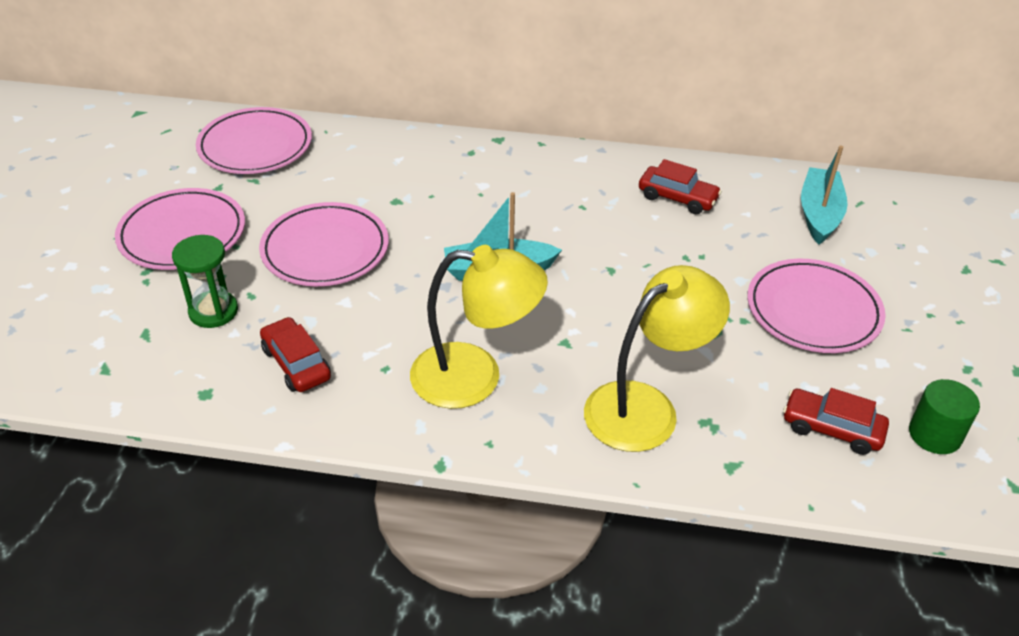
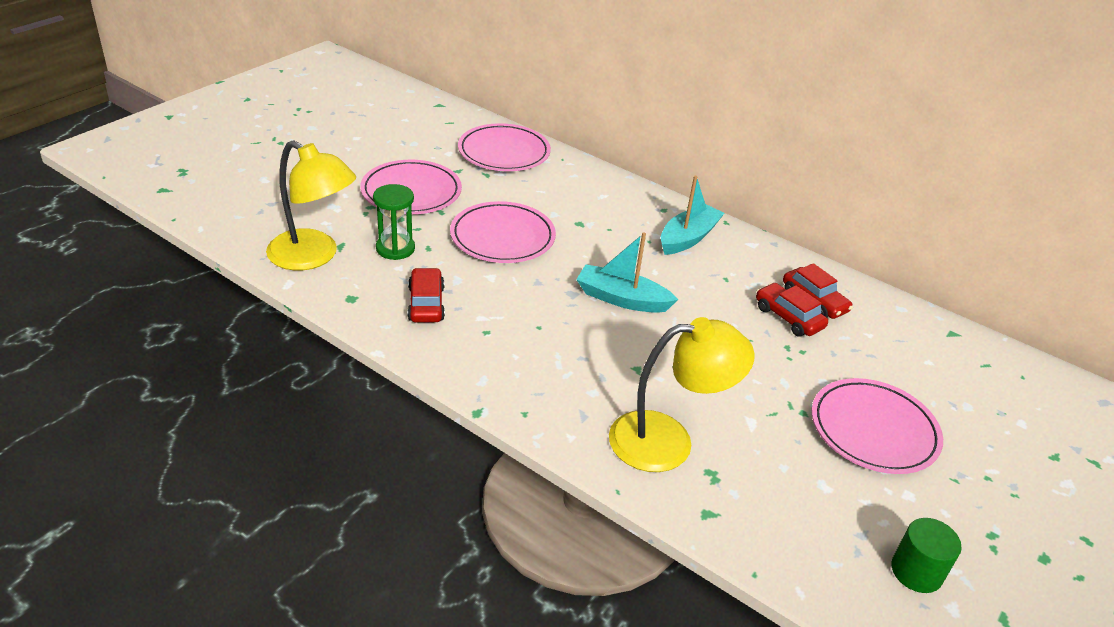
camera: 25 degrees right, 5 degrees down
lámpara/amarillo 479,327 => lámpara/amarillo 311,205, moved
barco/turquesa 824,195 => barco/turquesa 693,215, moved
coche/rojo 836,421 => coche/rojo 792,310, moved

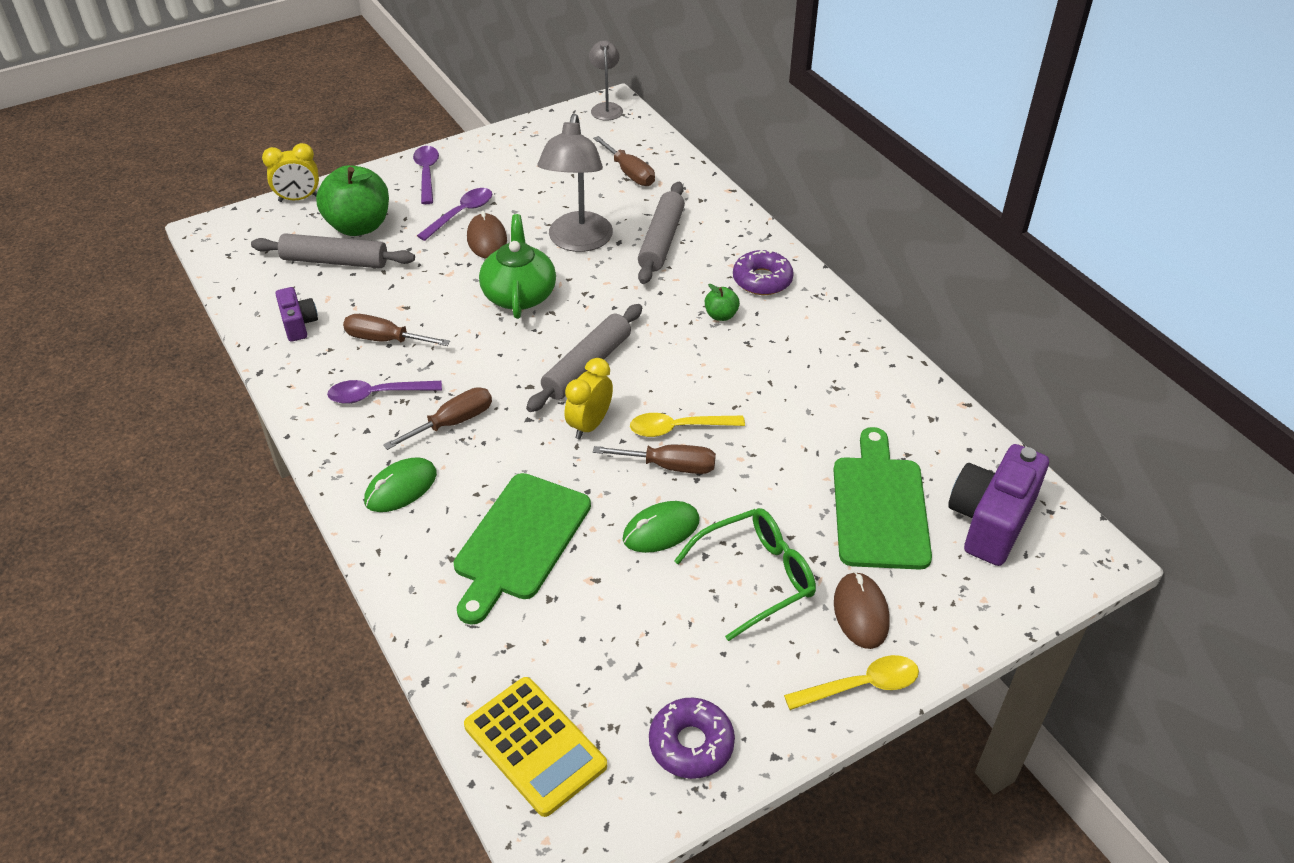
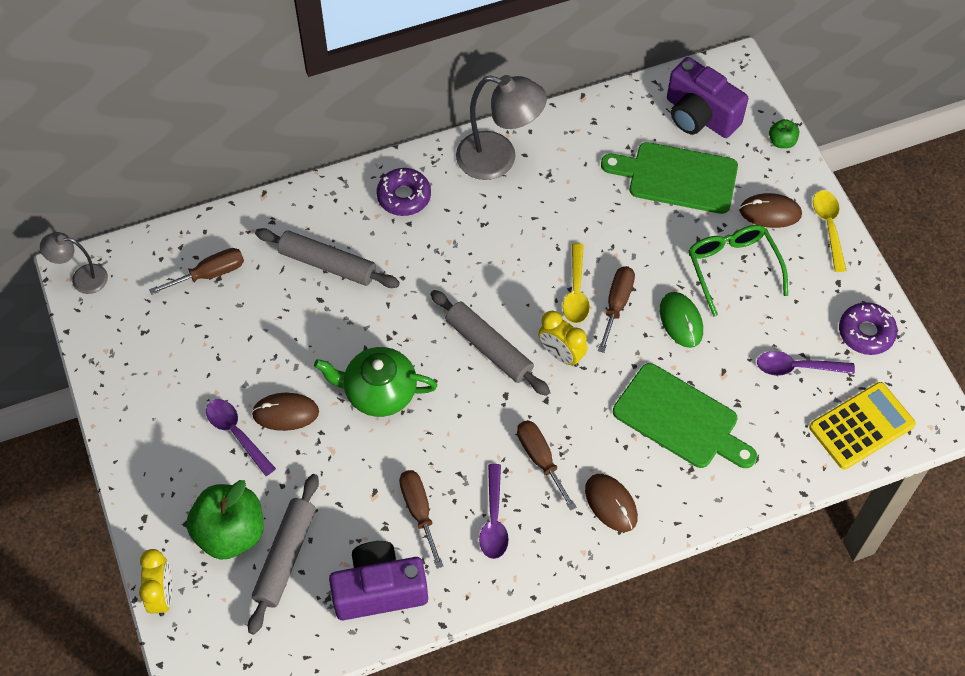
camera: 80 degrees left, 15 degrees up
cámara/morado 296,314 => cámara/morado 378,580, x1.84
destornillador/marrón 396,330 => destornillador/marrón 421,519, 135 degrees clockwise
lámpara/gris 575,183 => lámpara/gris 501,127, moved
ratón/verde 400,484 => ratón/marrón 611,503
cuchara/morado 426,175 => cuchara/morado 806,363, moved
manzana/verde 722,302 => manzana/verde 784,133, moved

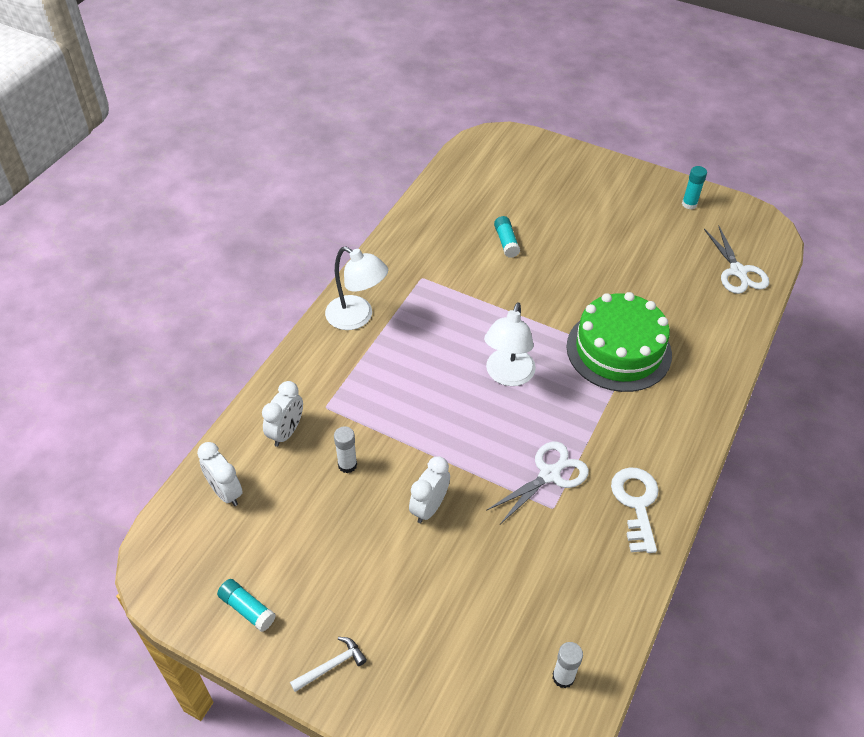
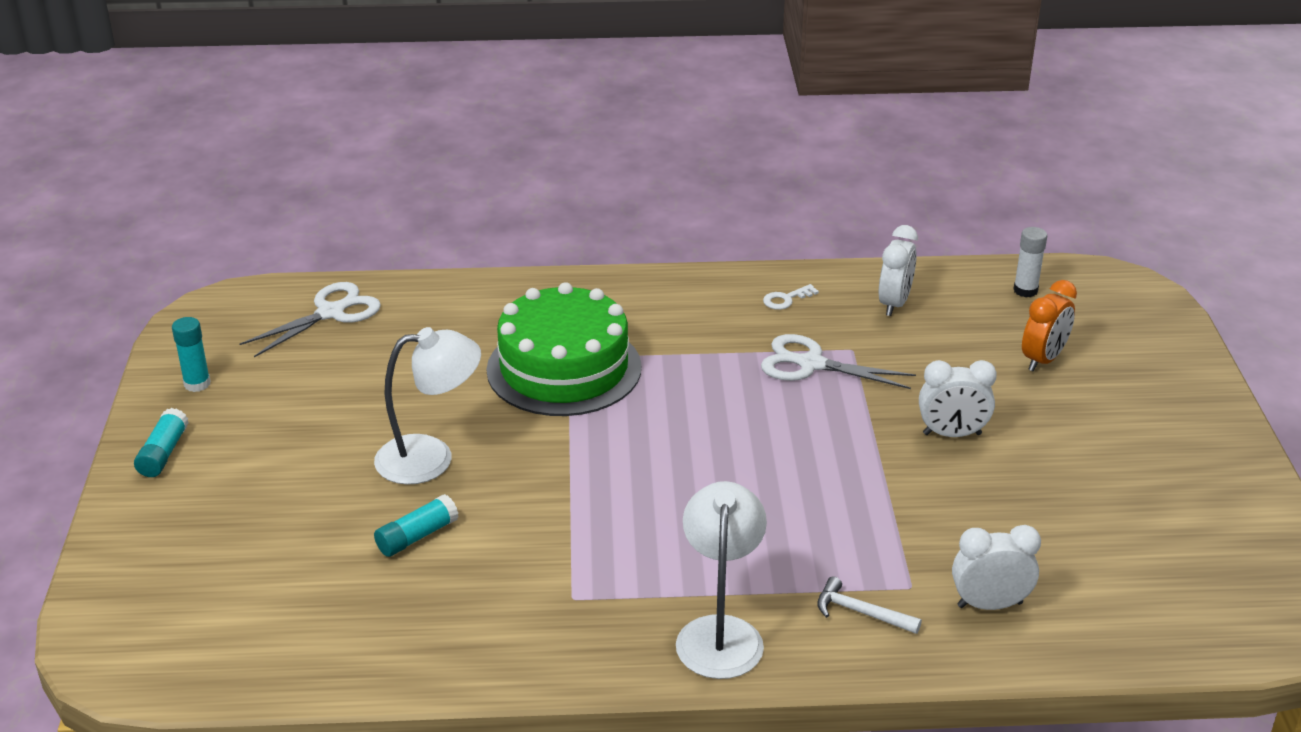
camera: 120 degrees left, 15 degrees down
barra de pegamento/turquesa 246,605 => barra de pegamento/turquesa 161,442, moved
lámpara/blanco 510,344 => lámpara/blanco 427,406, moved
llave/blanco 635,510 => llave/blanco 791,297, x0.50
martillo/blanco 328,664 => martillo/blanco 869,605, moved
despertador/blanco 220,474 => despertador/blanco 898,270, moved
nothing => despertador/naranja 1049,326
barra de pegamento/blanco 345,449 => nothing

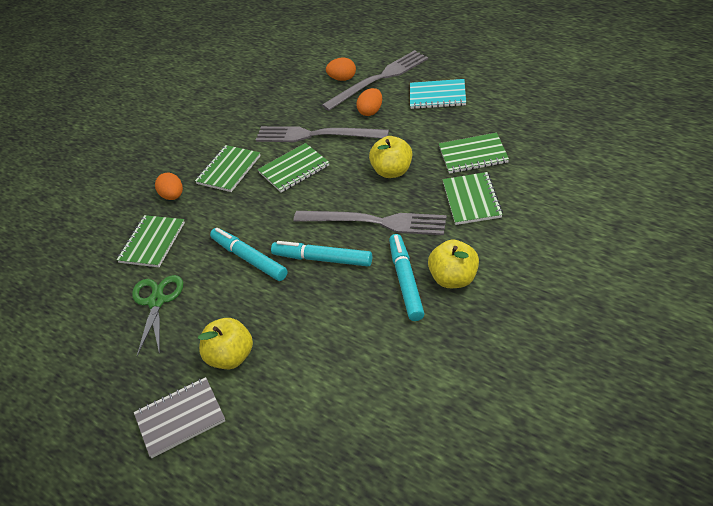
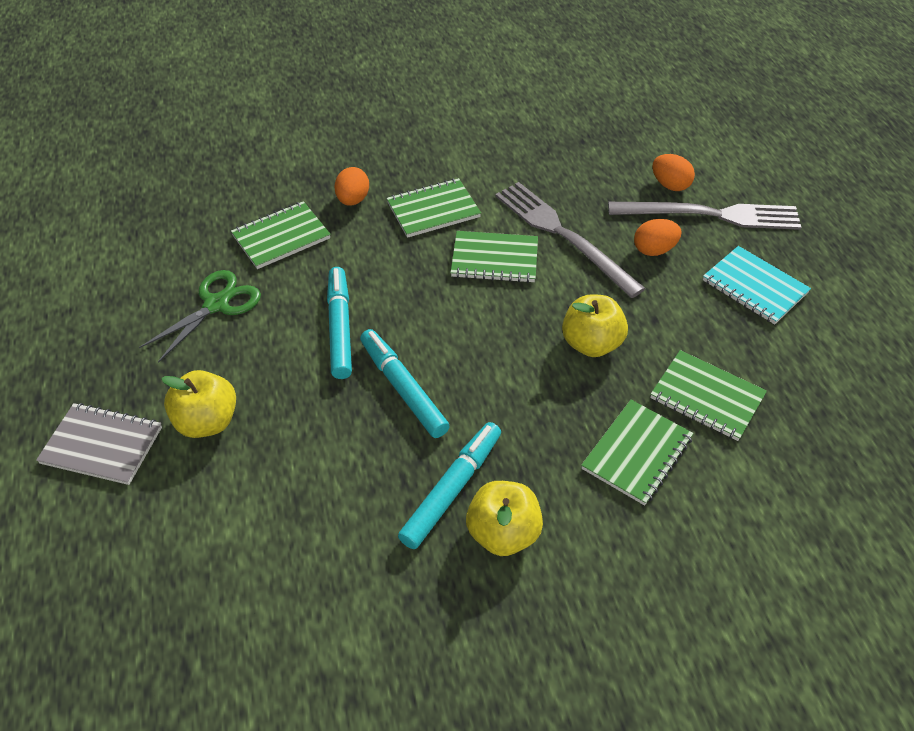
camera: 35 degrees right, 5 degrees up
tenedor/gris 370,223 => nothing

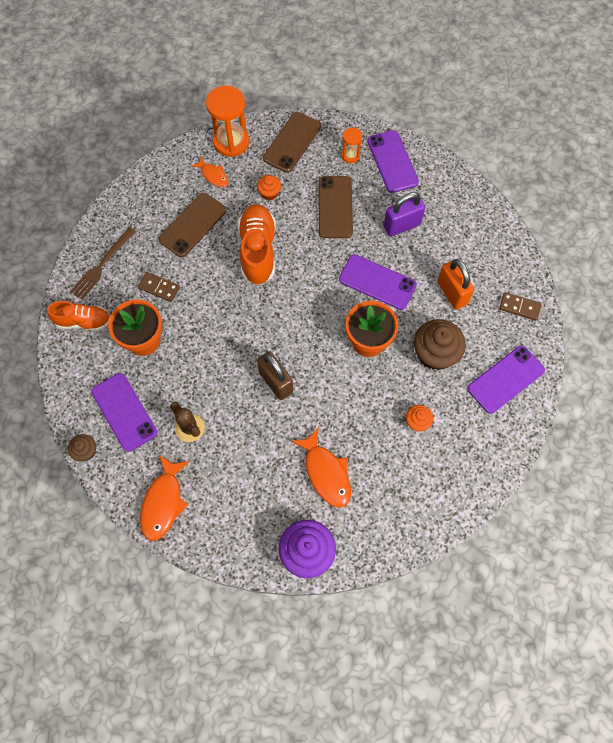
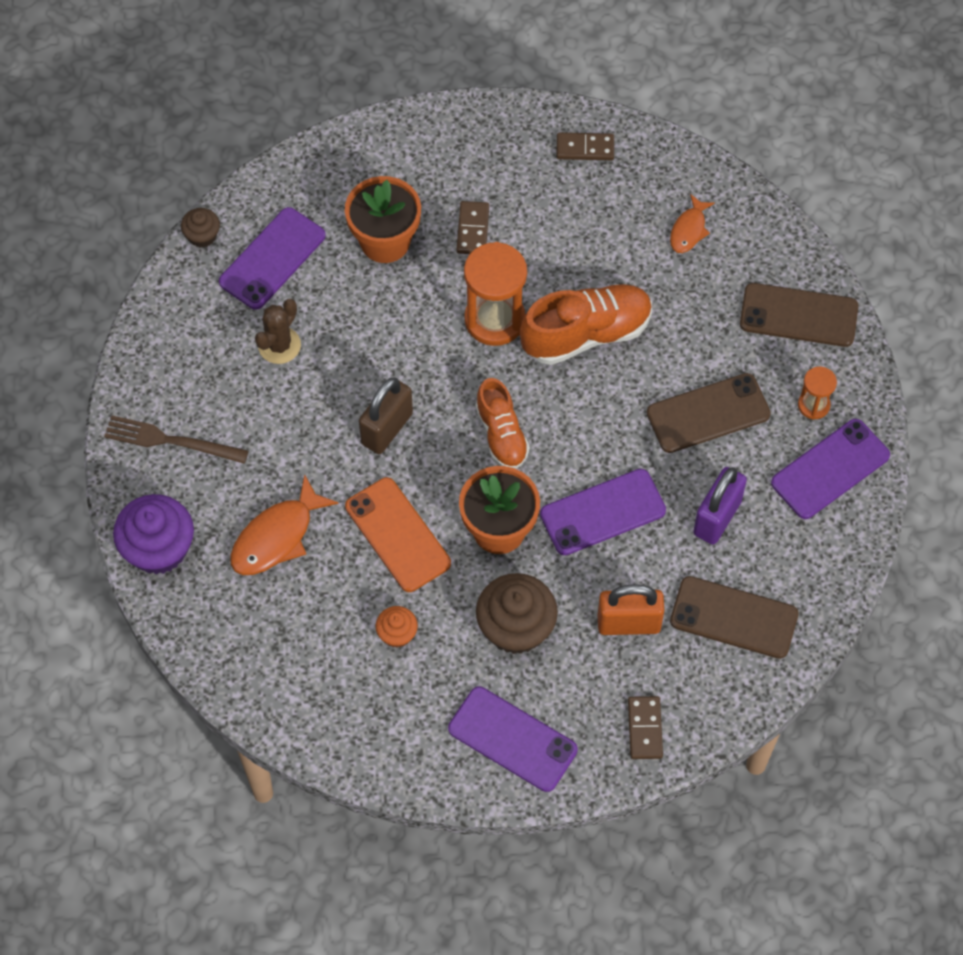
camera: 70 degrees right, 5 degrees down
tenedor/marrón 103,263 => tenedor/marrón 176,440, moved
nothing => móvil/naranja 398,534
reloj de arena/naranja 227,121 => reloj de arena/naranja 495,294, moved
zapato/naranja 78,316 => zapato/naranja 502,423, moved
móvil/morado 378,282 => móvil/morado 603,512, 60 degrees clockwise
nothing => ficha de dominó/marrón 585,146
candado/naranja 456,284 => candado/naranja 631,609, 45 degrees clockwise
móvil/marrón 193,225 => móvil/marrón 734,617, moved
candado/morado 404,214 => candado/morado 720,505, 75 degrees clockwise
pez/naranja 165,498 => nothing
magdalena/naranja 269,187 => nothing

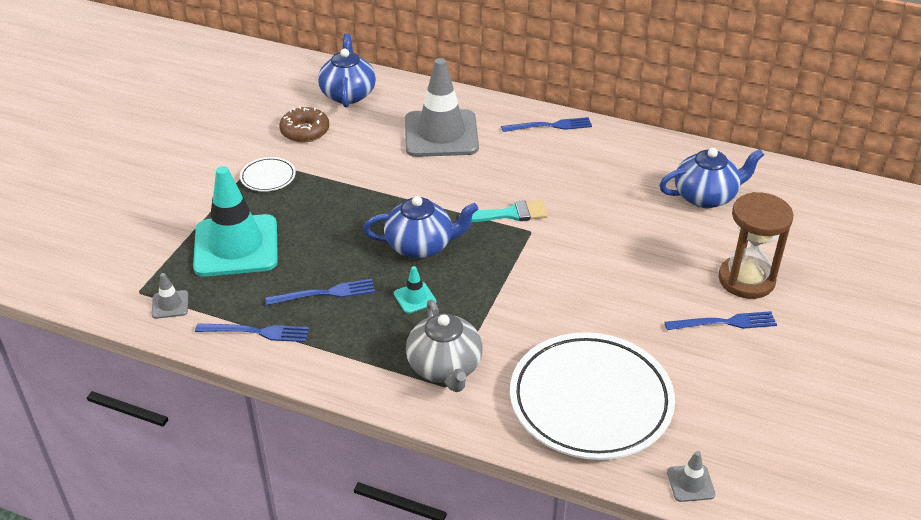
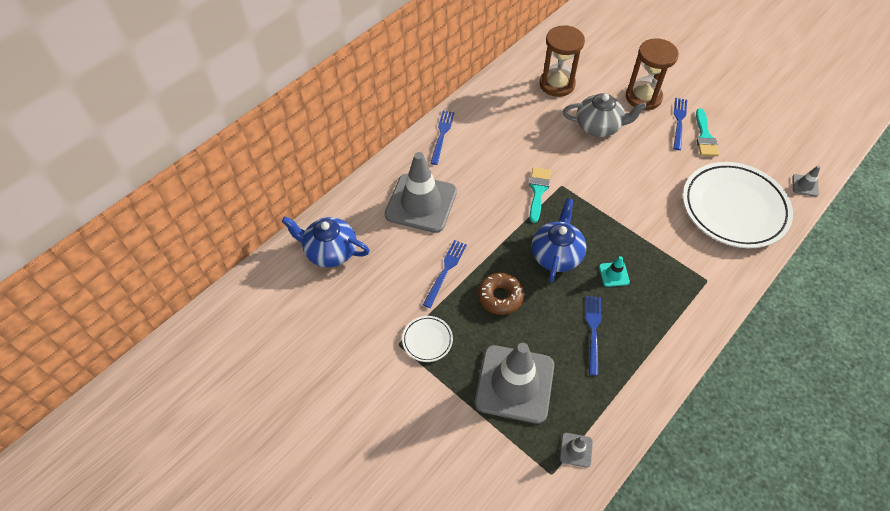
camera: 70 degrees left, 15 degrees up
tenedor/azul 252,333 => tenedor/azul 445,274, moved
cono de tráfico/turquesa 235,221 => cono de tráfico/gris 514,383
rosquilla/marrón 304,124 => rosquilla/marrón 501,294, moved
tetera/azul 712,178 => reloj de arena/marrón 562,61
tetera/gris 444,346 => tetera/gris 605,115, moved
nothing => pincel/turquesa 707,132

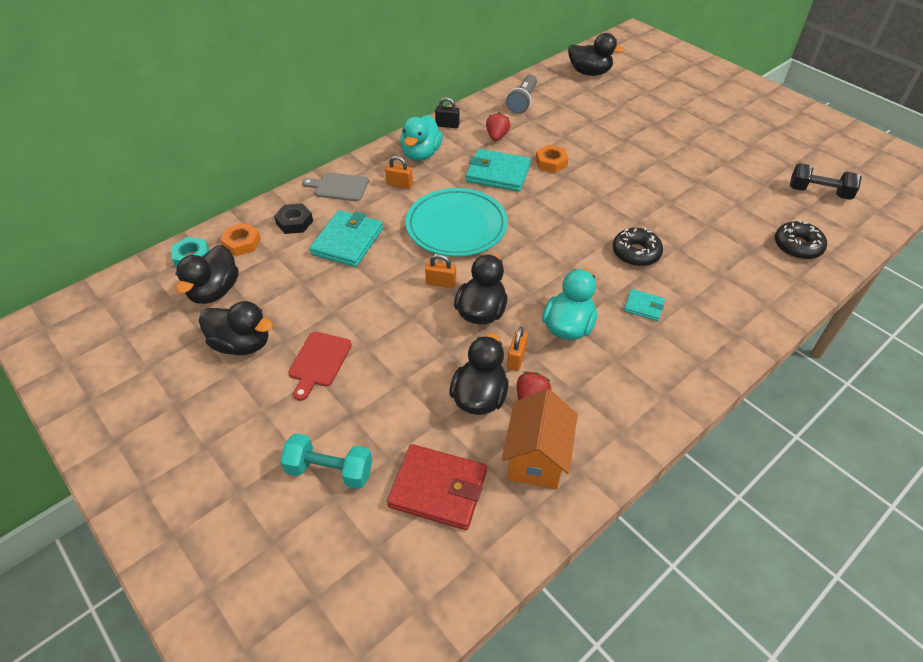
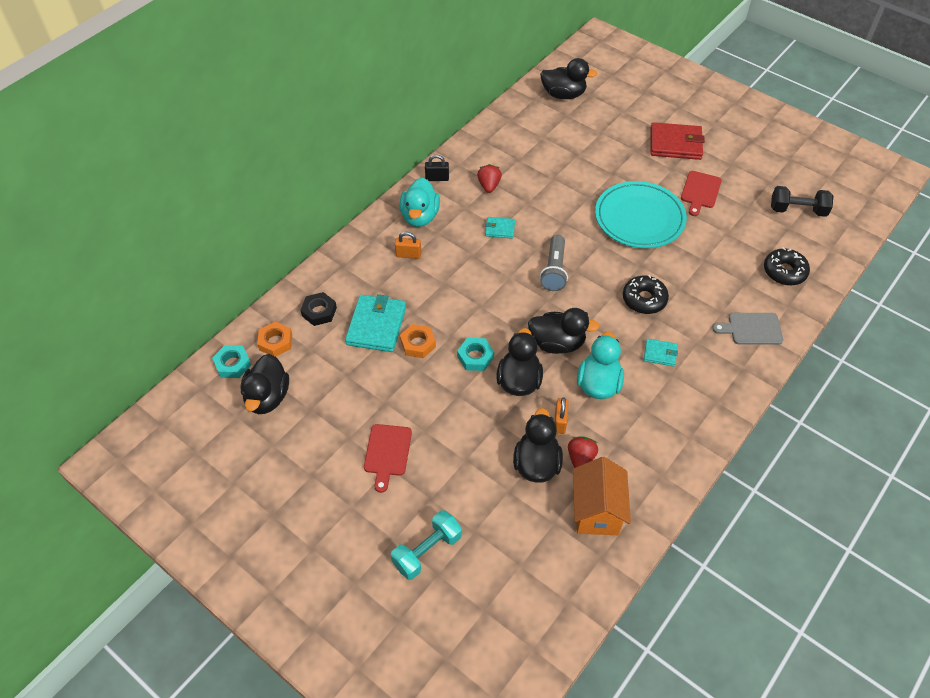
camera: 10 degrees left, 5 degrees up
mancuerna/turquesa 326,461 => mancuerna/turquesa 426,545, 45 degrees counterclockwise
tuerca/naranja 552,159 => tuerca/naranja 418,341, moved
candado/naranja 440,271 => tuerca/turquesa 475,354
cartera/turquesa 498,170 => cartera/turquesa 500,228, x0.52
pato/negro 236,328 => pato/negro 564,331, moved
lámpara de mano/gris 521,94 => lámpara de mano/gris 554,263, moved
plato/turquesa 457,222 => plato/turquesa 641,214, moved
cartera/rojo 437,487 => cartera/rojo 677,141, moved
nothing => tabla de cortar/rojo 701,193
tabla de cortar/gris 335,186 => tabla de cortar/gris 747,329, moved

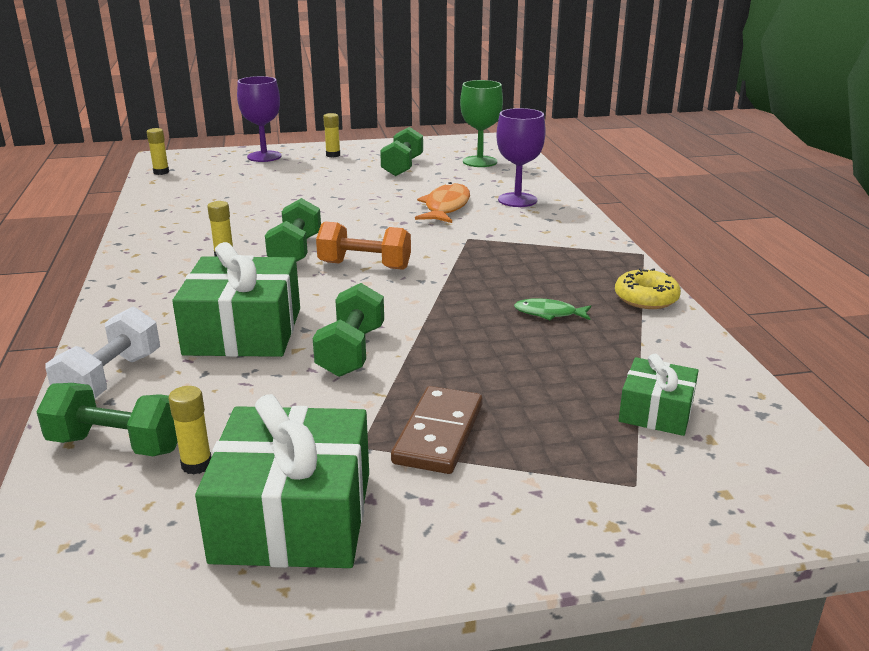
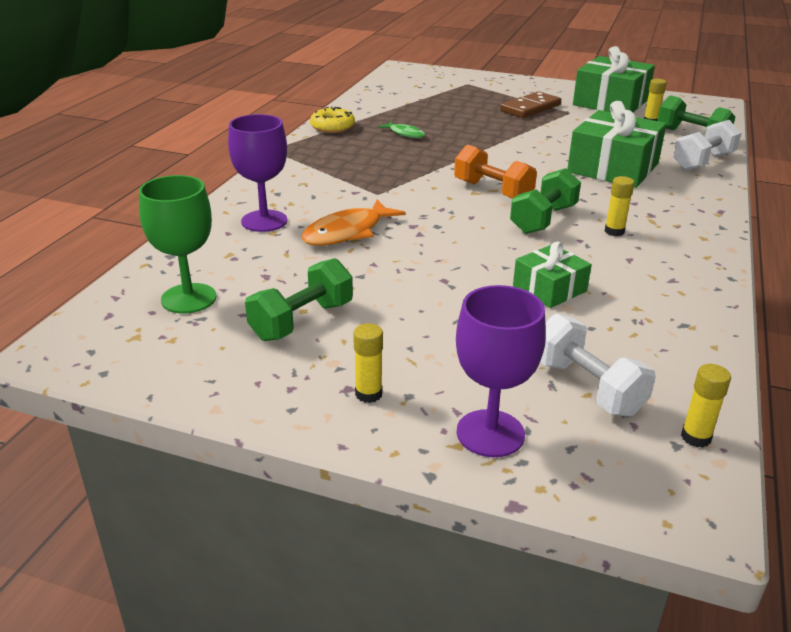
camera: 150 degrees left, 5 degrees up
regalo/verde 659,395 => regalo/verde 552,275, moved
nothing => mancuerna/blanco 598,365
mancuerna/verde 348,330 => nothing

